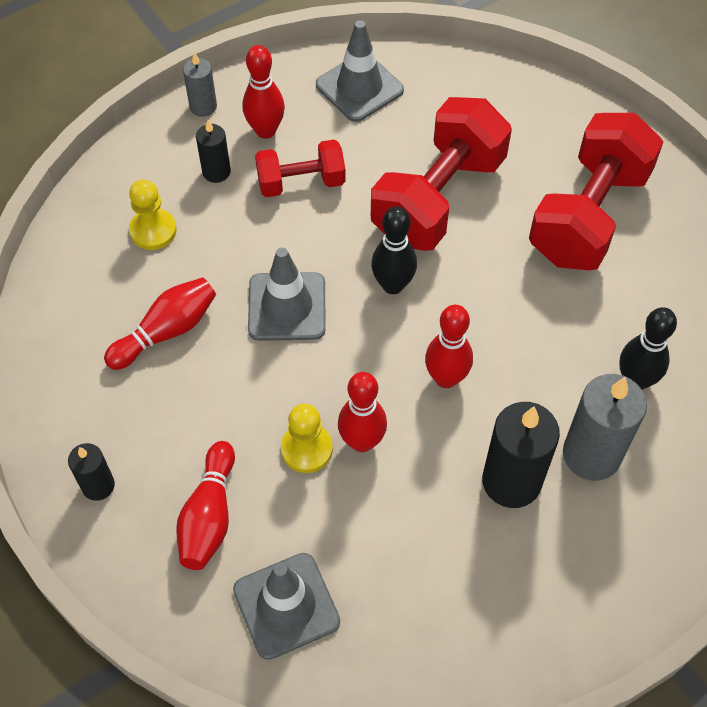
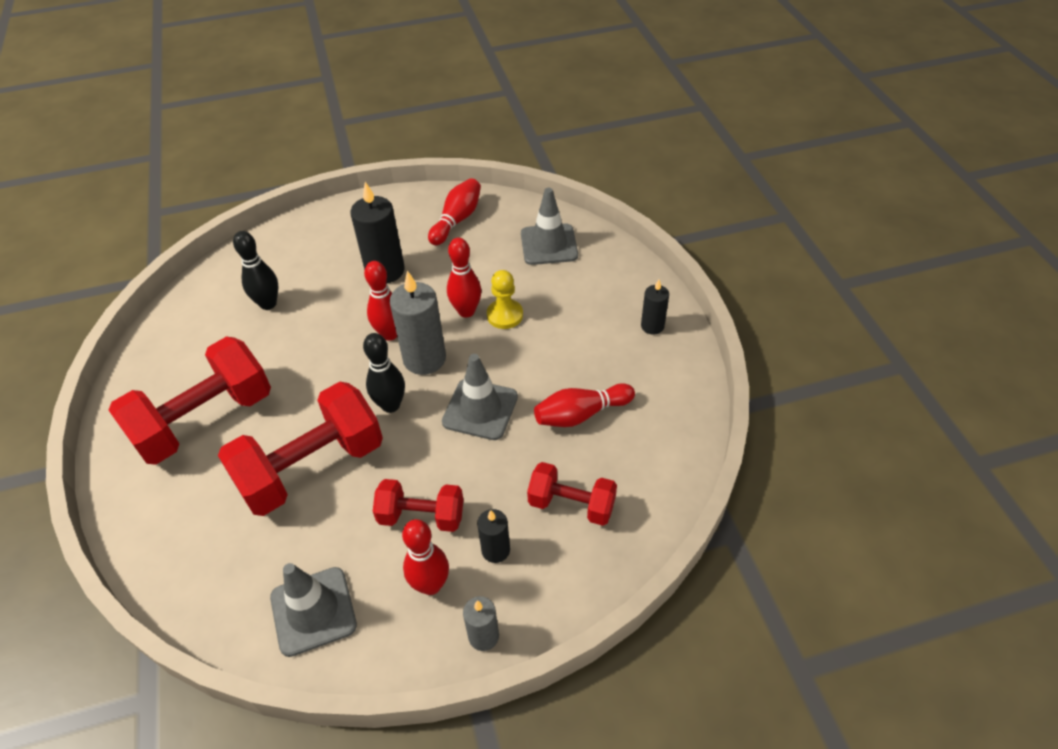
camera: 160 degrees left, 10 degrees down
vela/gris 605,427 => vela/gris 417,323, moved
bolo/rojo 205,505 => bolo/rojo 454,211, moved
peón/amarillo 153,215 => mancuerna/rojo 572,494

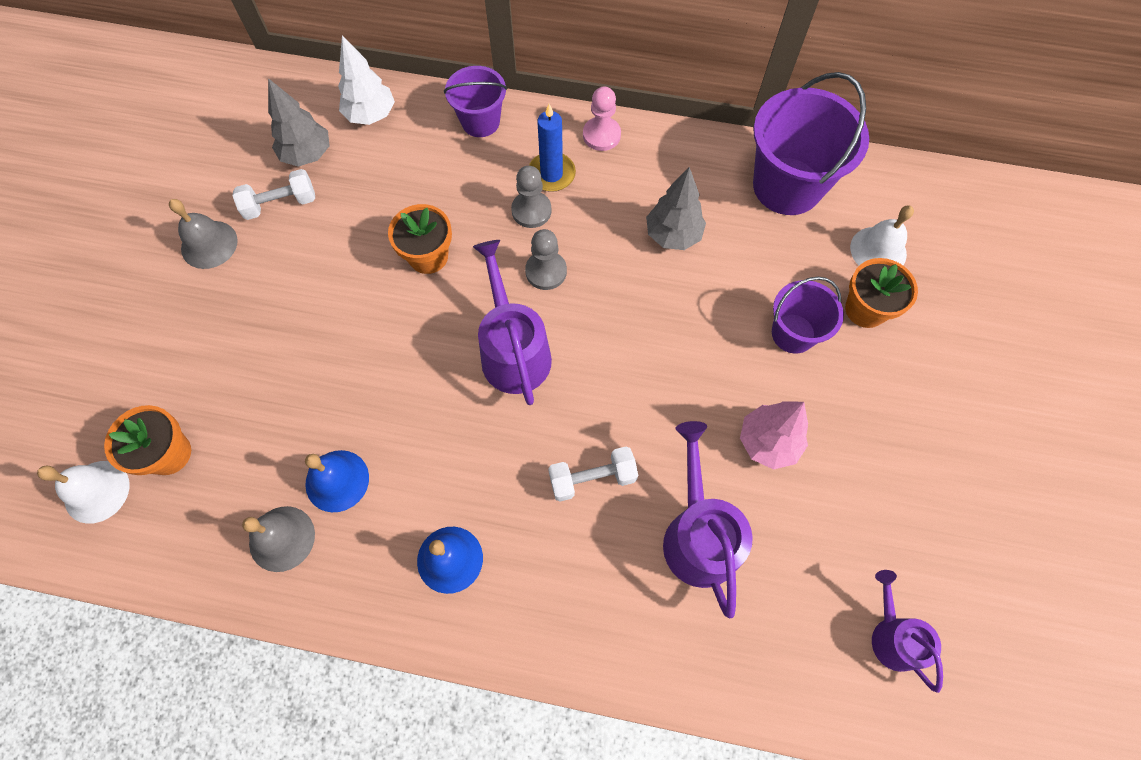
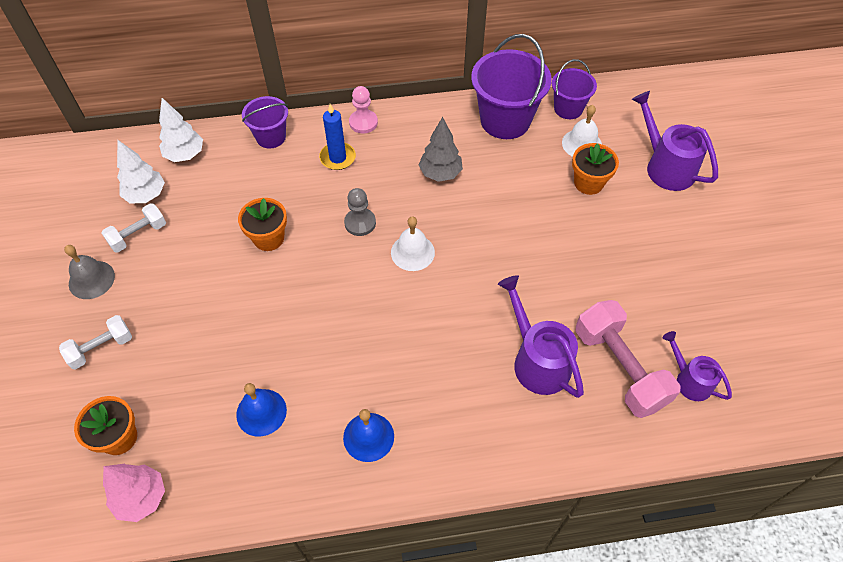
camera: 20 degrees left, 10 degrees down
mancuerna/blanco 593,474 => mancuerna/blanco 95,342, moved
árbol/rosa 774,435 => árbol/rosa 134,493, moved
árbol/gris 299,122 => árbol/blanco 141,171
campana/blanco 83,492 => campana/blanco 413,243, moved
balde/morado 808,315 => balde/morado 574,89, moved
nothing => mancuerna/rosa 628,359
regadera/morado 512,322 => regadera/morado 675,141, moved
campana/gris 278,539 => nothing
peón/gris 531,197 => nothing

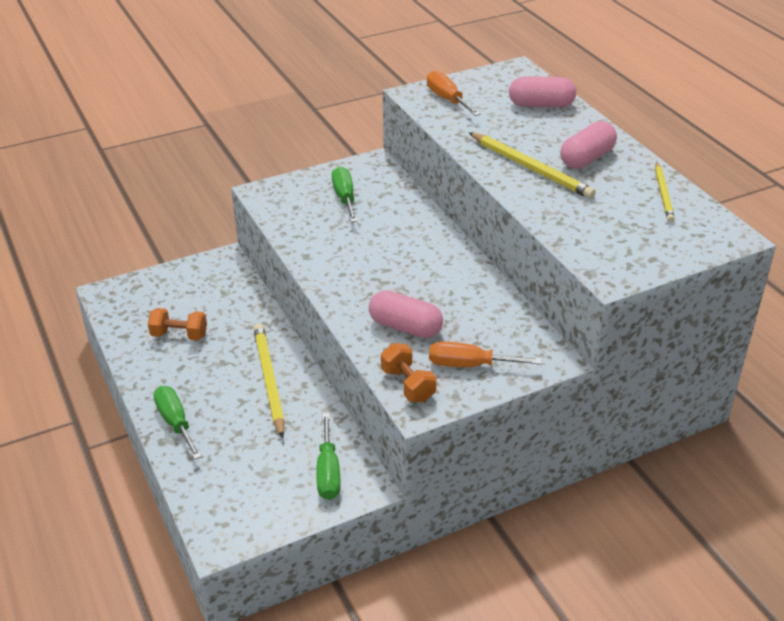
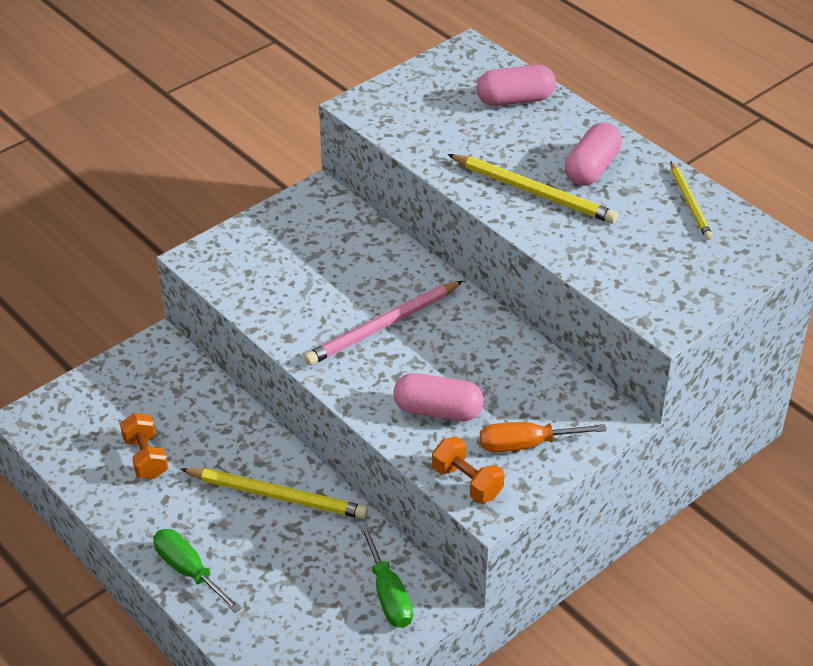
camera: 15 degrees left, 5 degrees up
mancuerna/naranja 177,324 => mancuerna/naranja 144,446, 75 degrees clockwise
lápiz/amarillo 269,381 => lápiz/amarillo 274,493, 135 degrees clockwise
nothing => lápiz/rosa 383,323
destornillador/verde 345,194 => nothing
destornillador/naranja 454,93 => nothing

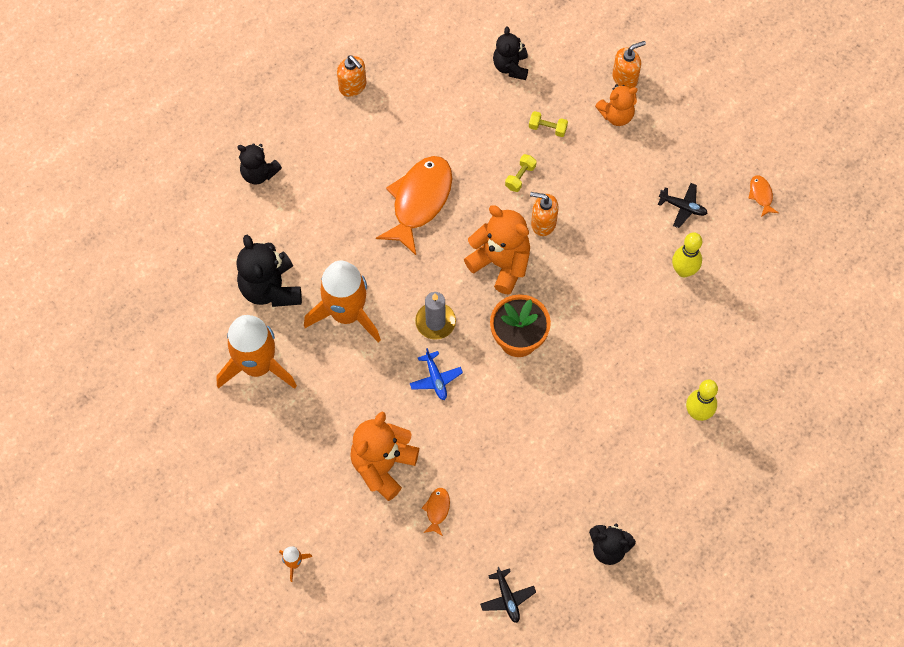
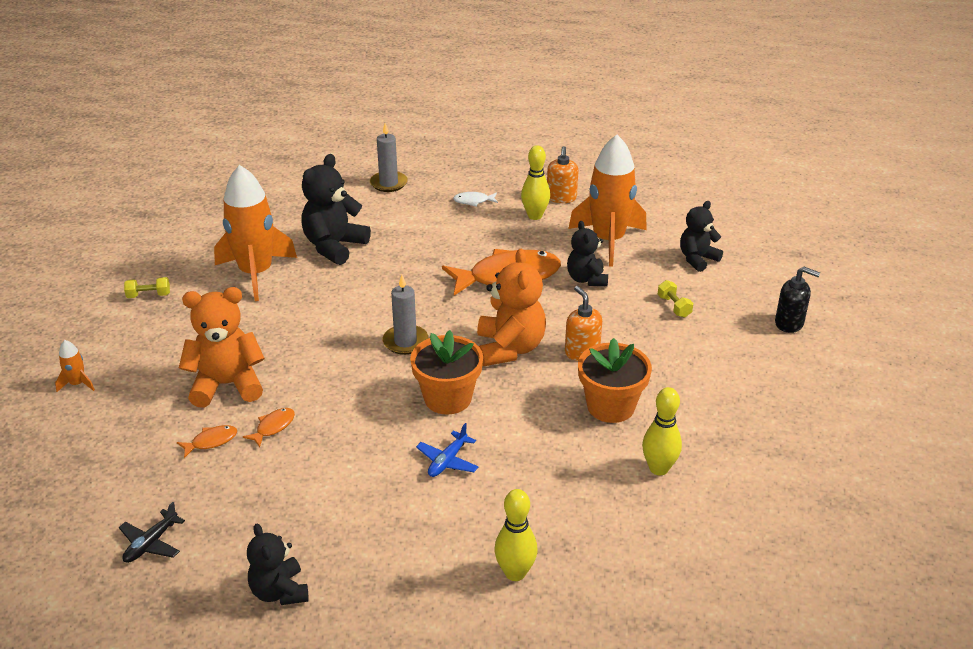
camera: 50 degrees right, 30 degrees down
mancuerna/amarillo 520,173 => mancuerna/amarillo 147,287, moved
pez/naranja 763,196 => pez/naranja 269,427, moved
nothing => vela/gris 389,157
avión/azul 436,374 => avión/azul 447,450, moved
nothing => pez/blanco 475,199
nothing => bolo/amarillo 535,182
osito/negro 259,164 => osito/negro 587,253, moved
cohete/naranja 342,301 => cohete/naranja 607,201, moved
nothing => maceta/naranja 615,380
dispensador de jabón/naranja 629,65 => dispensador de jabón/negro 797,300
osito/naranja 616,105 => nothing
avión/negro 683,205 => nothing

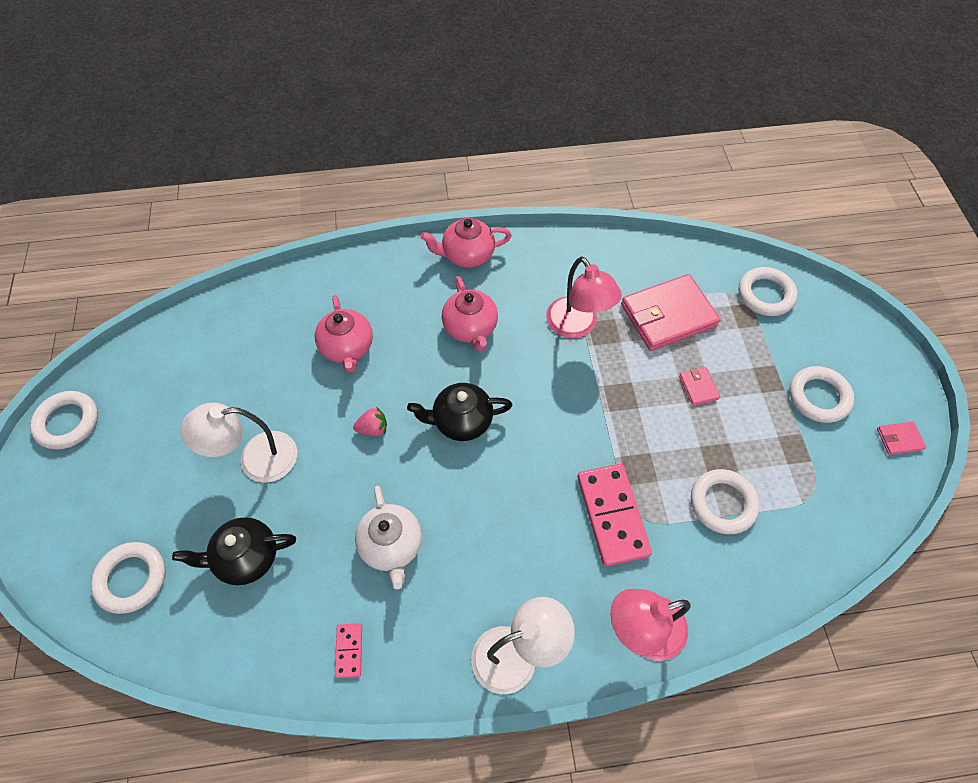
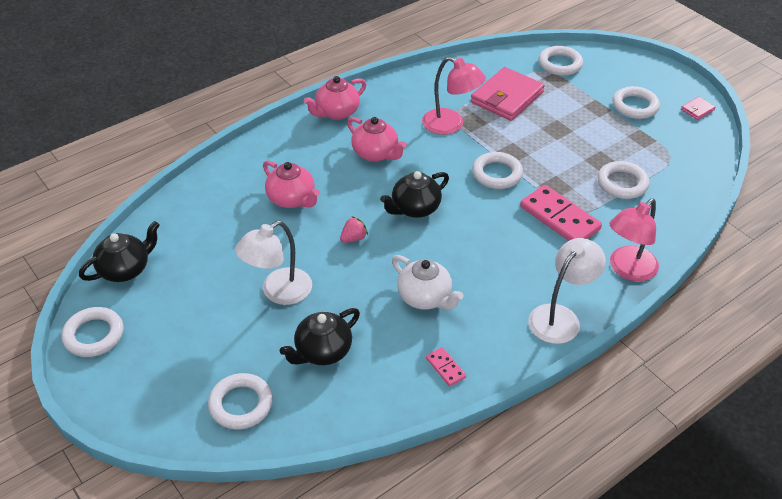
camera: 30 degrees left, 15 degrees down
nothing => tetera/negro 119,251
nothing => anillo/blanco 497,170
cartera/rosa 699,386 => nothing

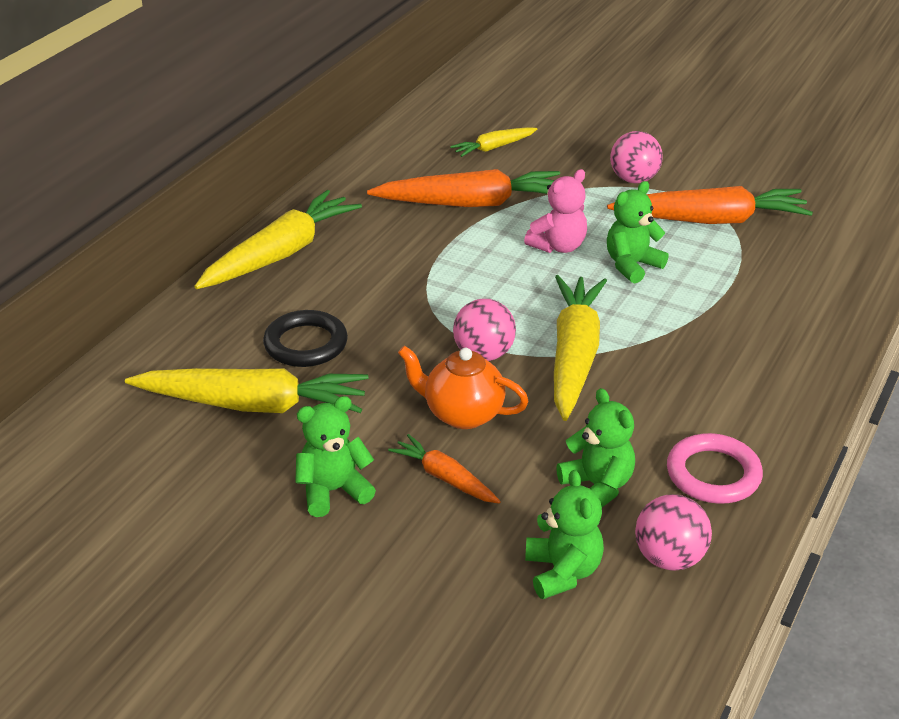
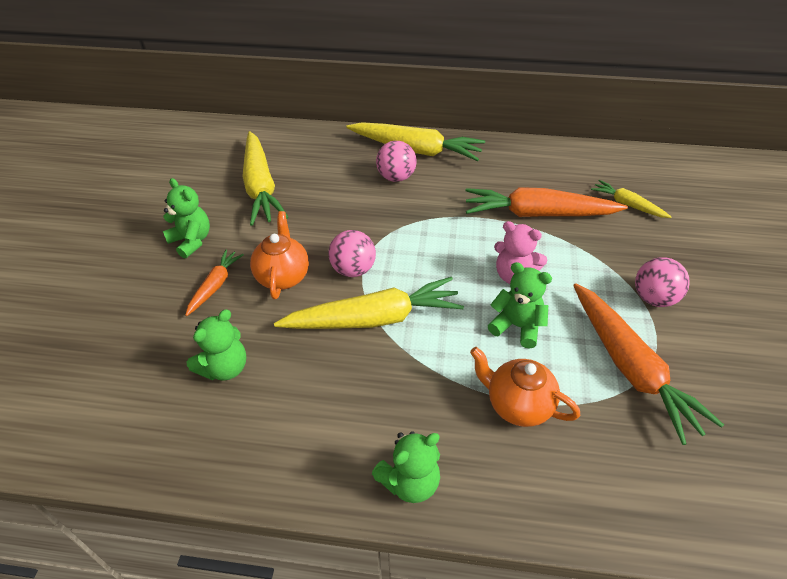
camera: 70 degrees right, 10 degrees up
osito/verde 564,534 => osito/verde 406,467, moved
pelota/rosa 673,532 => pelota/rosa 396,161, moved
zanahoria/naranja 463,188 => zanahoria/naranja 546,202, 120 degrees clockwise
nothing => tetera/naranja 525,387
anillo/negro 305,338 => nothing
anillo/rosa 715,468 => nothing

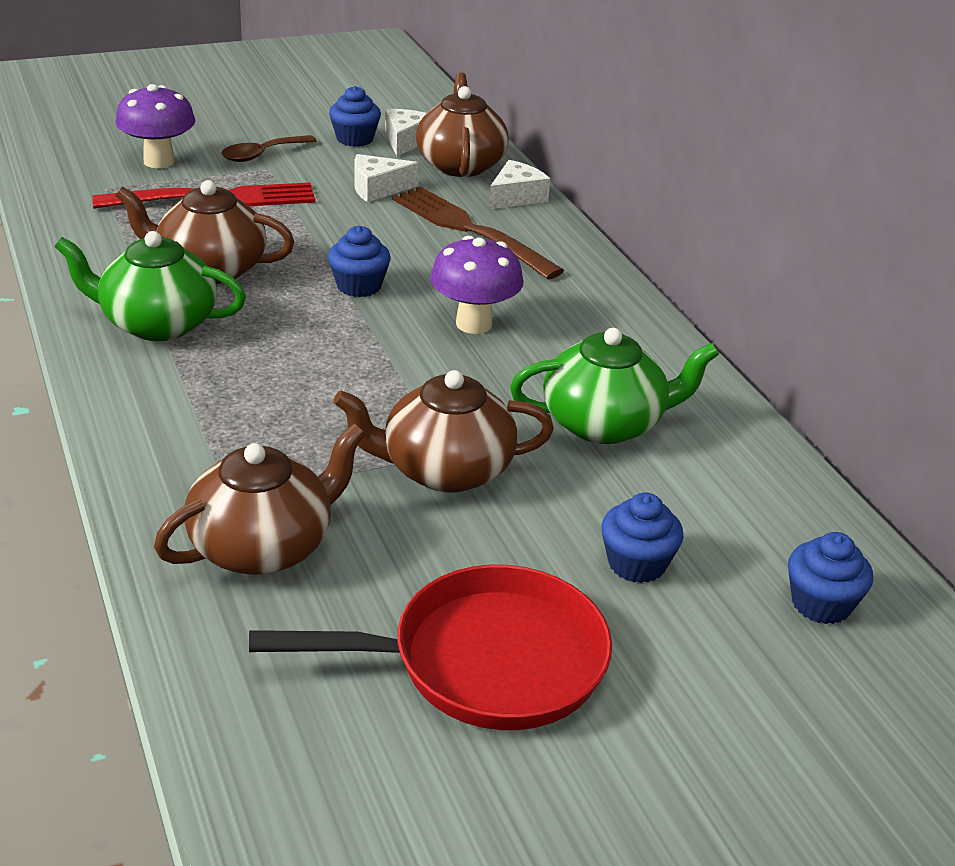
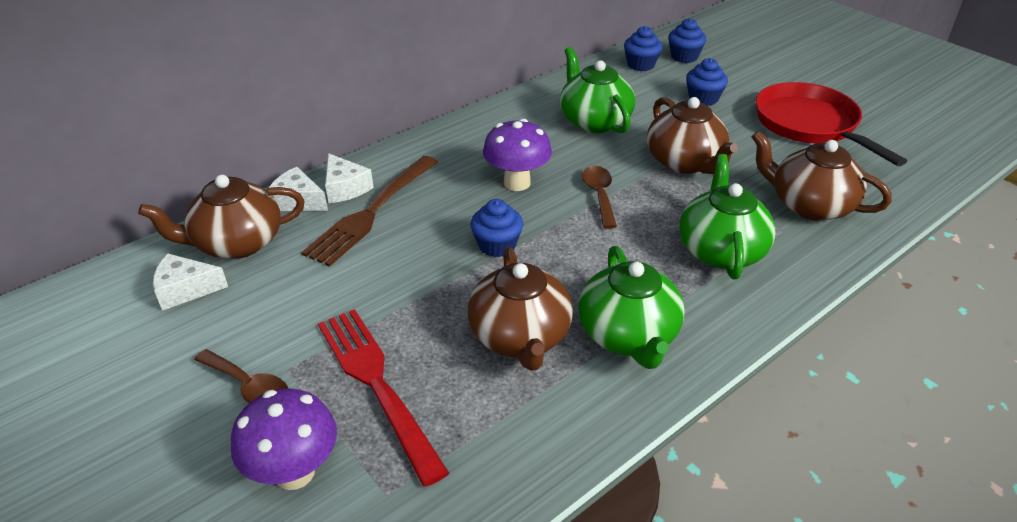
camera: 105 degrees left, 5 degrees up
queso/blanco 386,178 => queso/blanco 349,178, moved
nothing => cuchara/marrón 599,197
magdalena/azul 355,116 => magdalena/azul 643,48, moved
nothing => tetera/verde 727,216

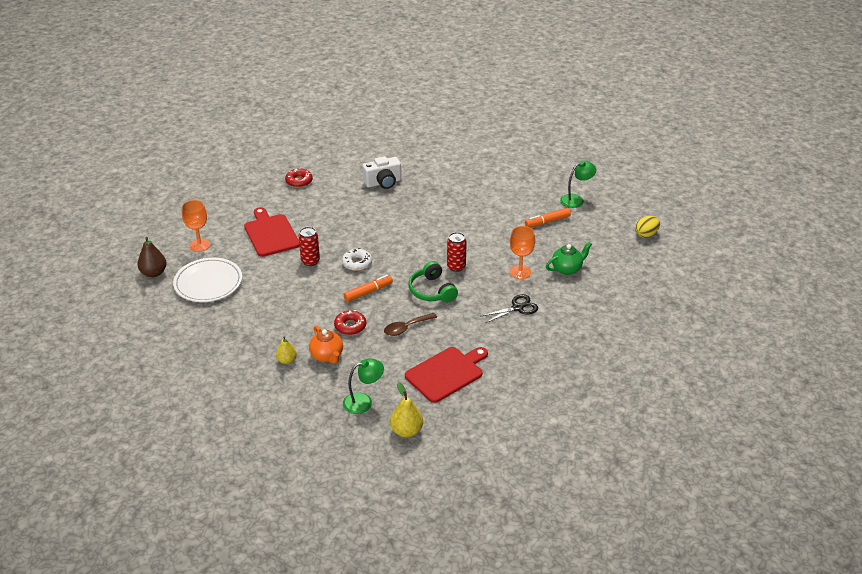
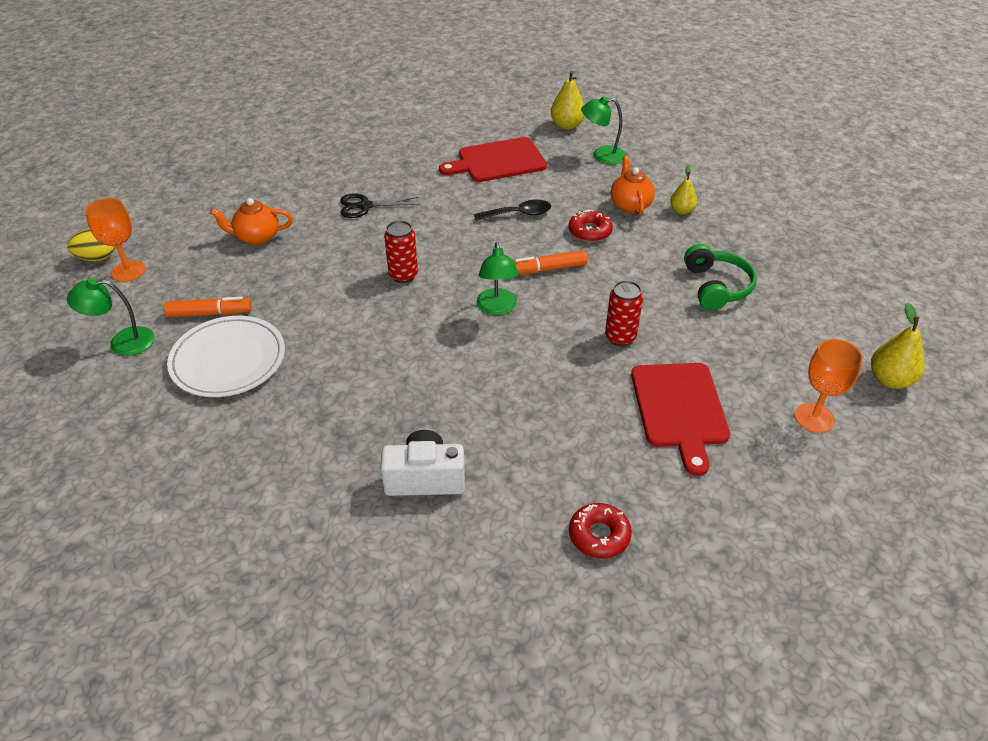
camera: 160 degrees left, 5 degrees up
copa/naranja 522,252 => copa/naranja 115,240, moved
plato/blanco 207,280 => plato/blanco 226,356, moved
tetera/verde 569,258 => tetera/naranja 251,221
cuchara/marrón 410,324 => cuchara/negro 512,210
nothing => lámpara/verde 498,278
auriculares/verde 433,282 => auriculares/verde 720,277, moved
pera/marrón 152,257 => pera/amarillo 898,346
rosquilla/blanco 357,259 => nothing

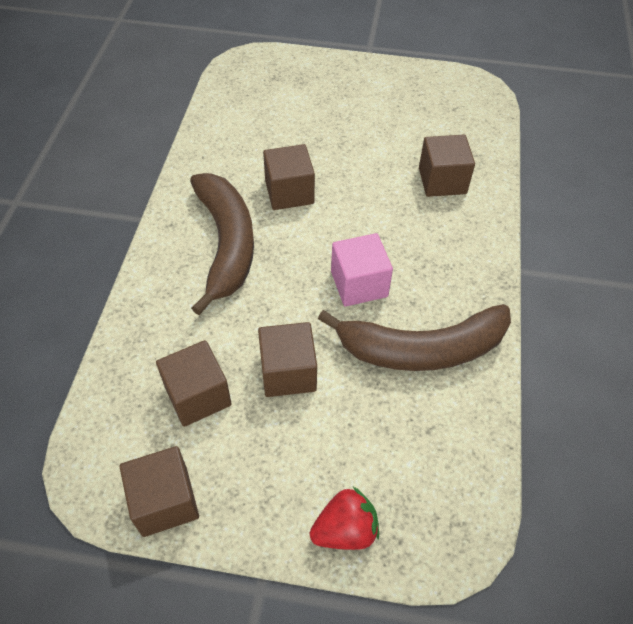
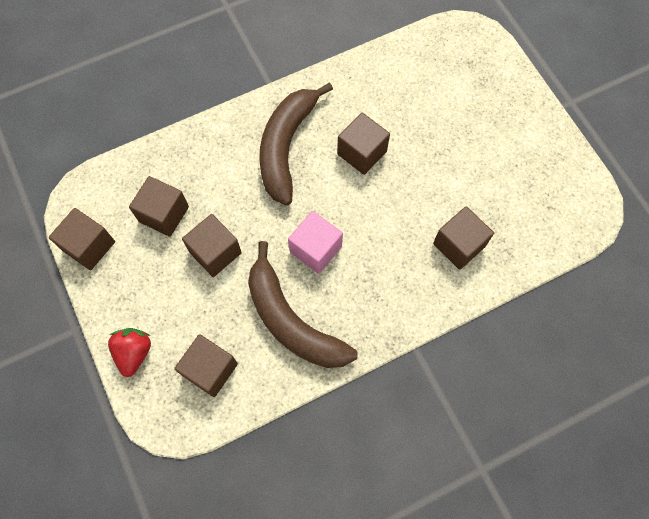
camera: 55 degrees right, 15 degrees up
fresa/rojo 344,518 => fresa/rojo 129,352, 120 degrees counterclockwise
nothing => cubo/marrón 206,365
plátano/marrón 222,244 => plátano/marrón 296,143, 150 degrees clockwise

